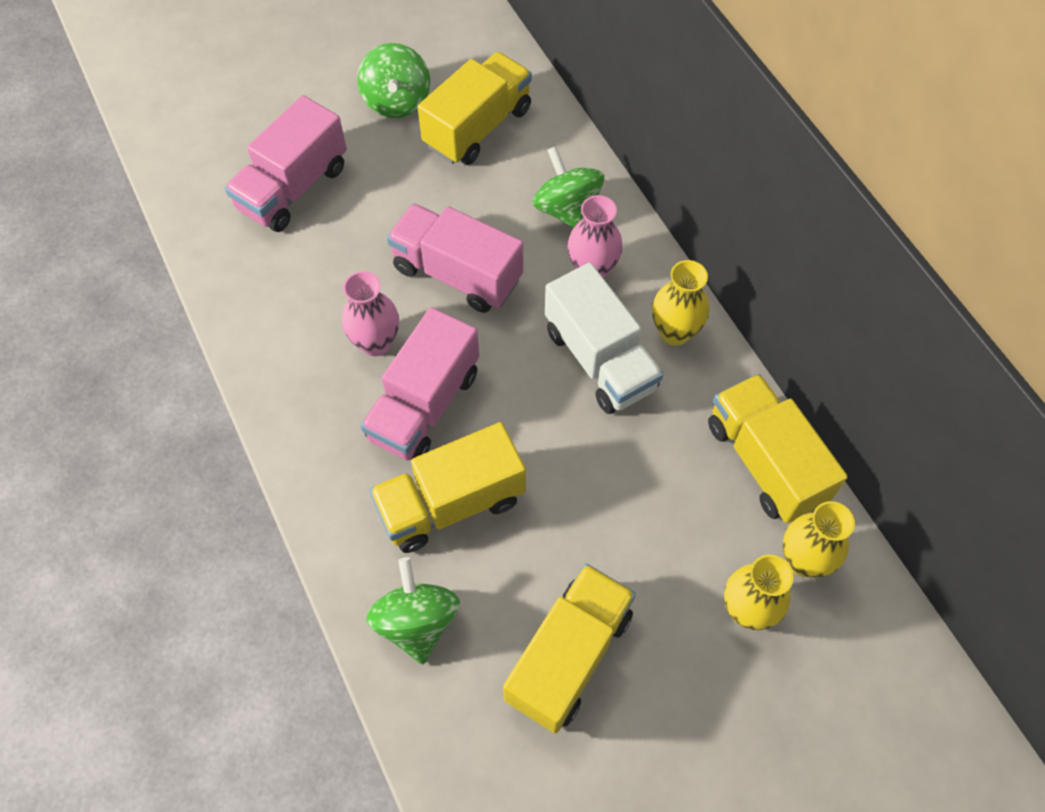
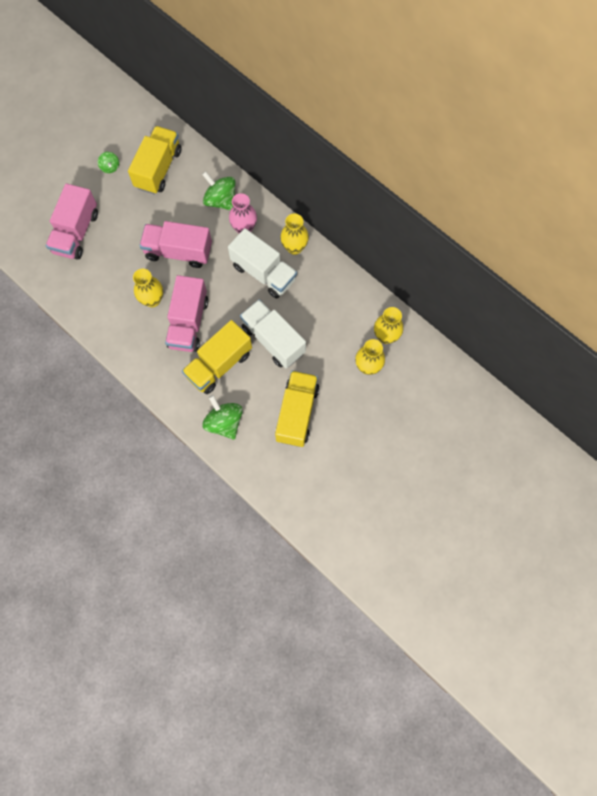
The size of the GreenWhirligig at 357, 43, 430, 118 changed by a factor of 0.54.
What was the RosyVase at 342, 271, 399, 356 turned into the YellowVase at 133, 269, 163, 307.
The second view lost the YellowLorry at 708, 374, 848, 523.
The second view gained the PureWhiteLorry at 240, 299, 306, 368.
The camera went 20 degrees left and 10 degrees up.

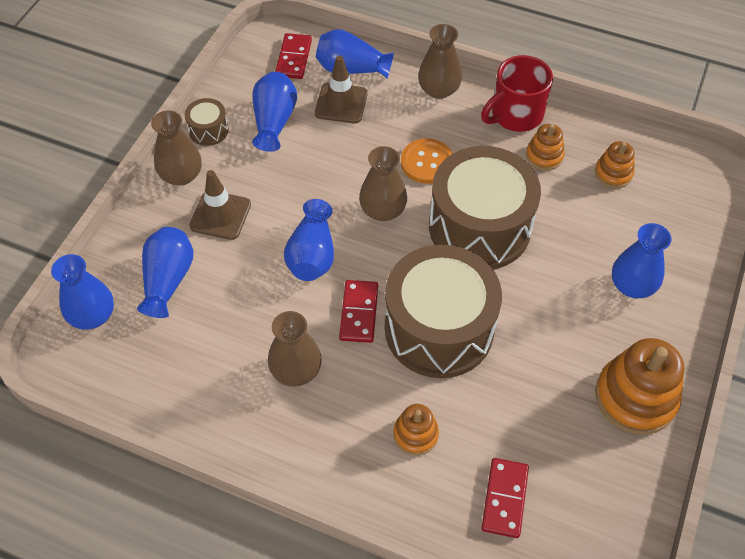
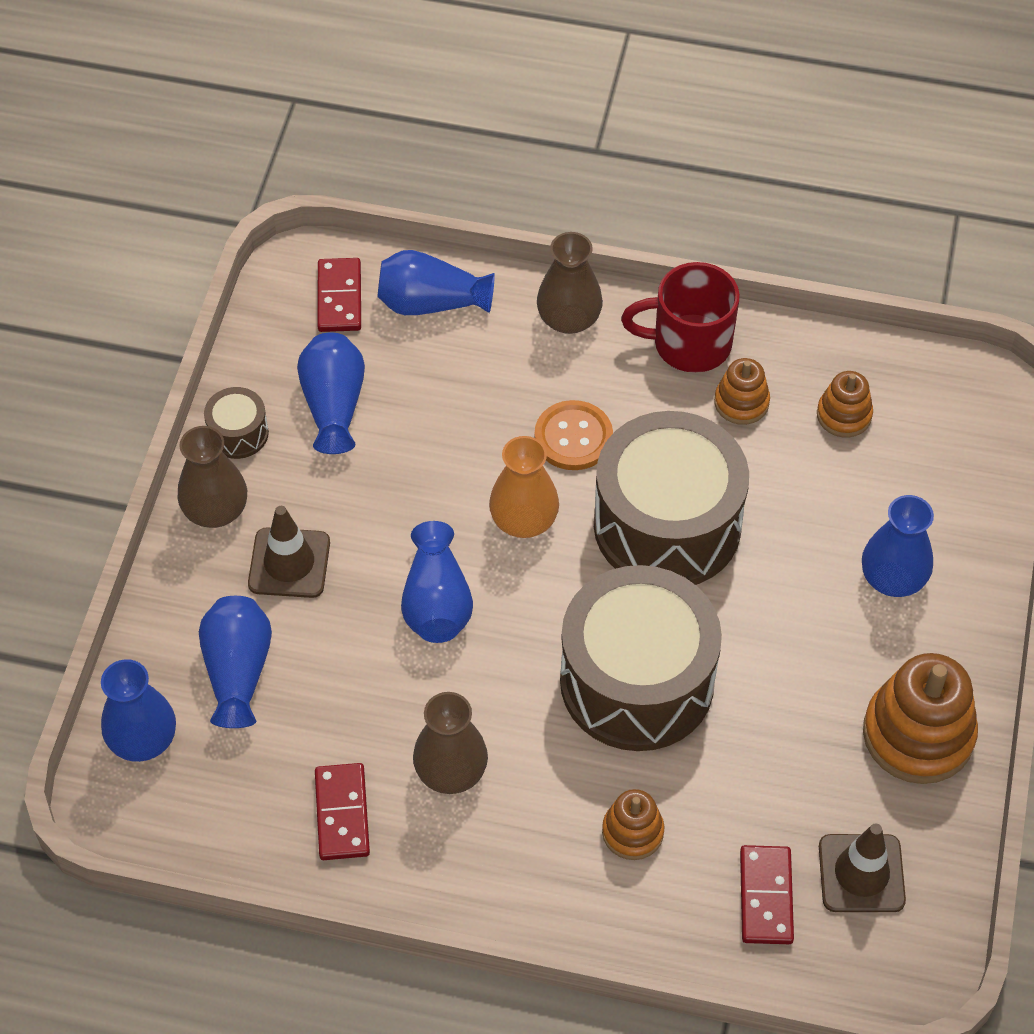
The CrimsonMug at 481, 55, 553, 132 ended up facing another way, 45 degrees clockwise from before.
The RussetTrafficCone ended up elsewhere, having gone from 315, 56, 368, 123 to 819, 823, 906, 912.
What was the RussetVase at 359, 146, 407, 221 turned into the BrightOrangeVase at 489, 436, 559, 538.
The CrimsonDomino ended up elsewhere, having gone from 339, 280, 378, 343 to 315, 763, 370, 860.
The camera went 10 degrees left and 0 degrees up.

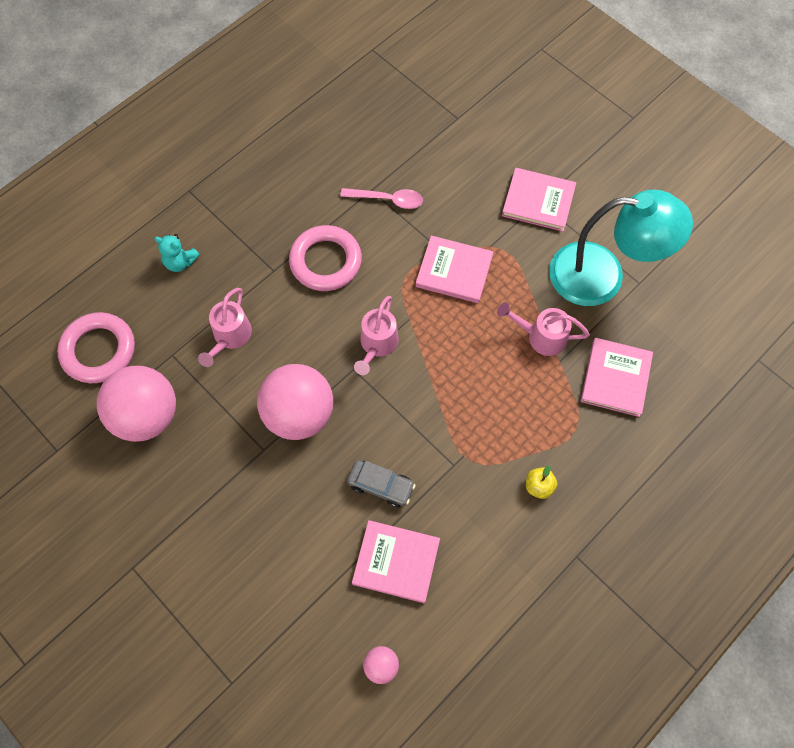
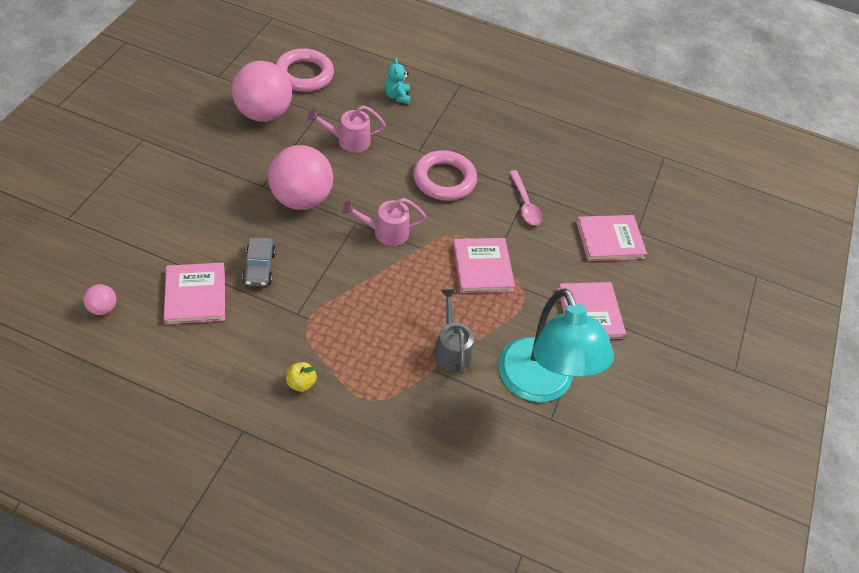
What was the RosyWateringPot at 497, 302, 590, 356 turned into the GreyWateringPot at 434, 289, 474, 375.
The RosyHardcover ended up elsewhere, having gone from 581, 338, 653, 417 to 576, 215, 647, 261.
The camera went 60 degrees right and 15 degrees down.

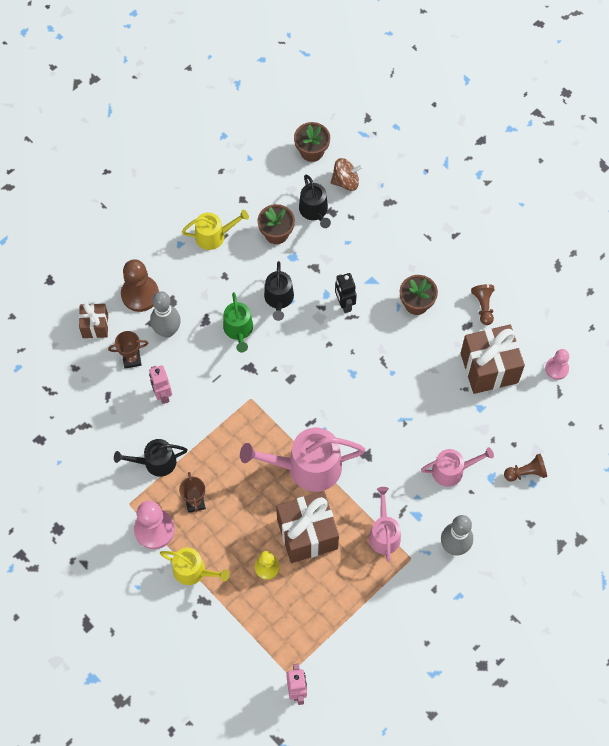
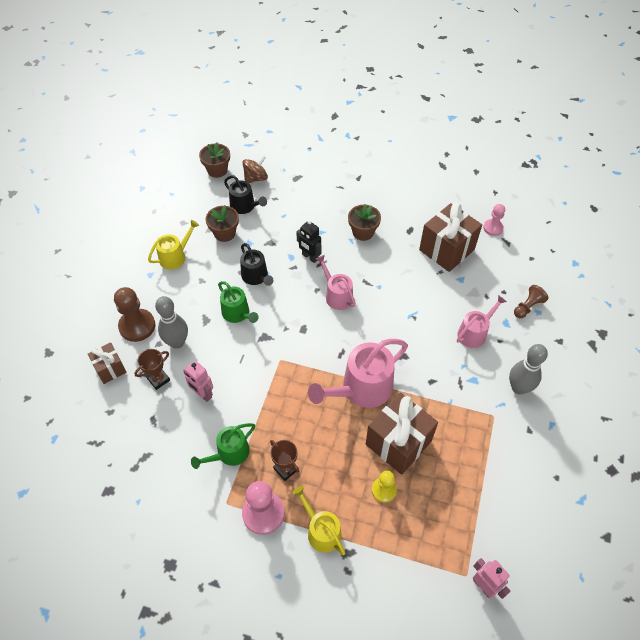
The second view lost the RussetPawn at 471, 284, 495, 325.
What was the EbonyWateringPot at 114, 439, 187, 477 turned into the GreenWateringPot at 191, 423, 255, 469.
The RosyWateringPot ended up elsewhere, having gone from 369, 487, 401, 562 to 316, 255, 356, 310.
The YellowWateringPot at 160, 548, 229, 585 ended up facing another way, 120 degrees counterclockwise from before.
The camera went 30 degrees left and 10 degrees down.

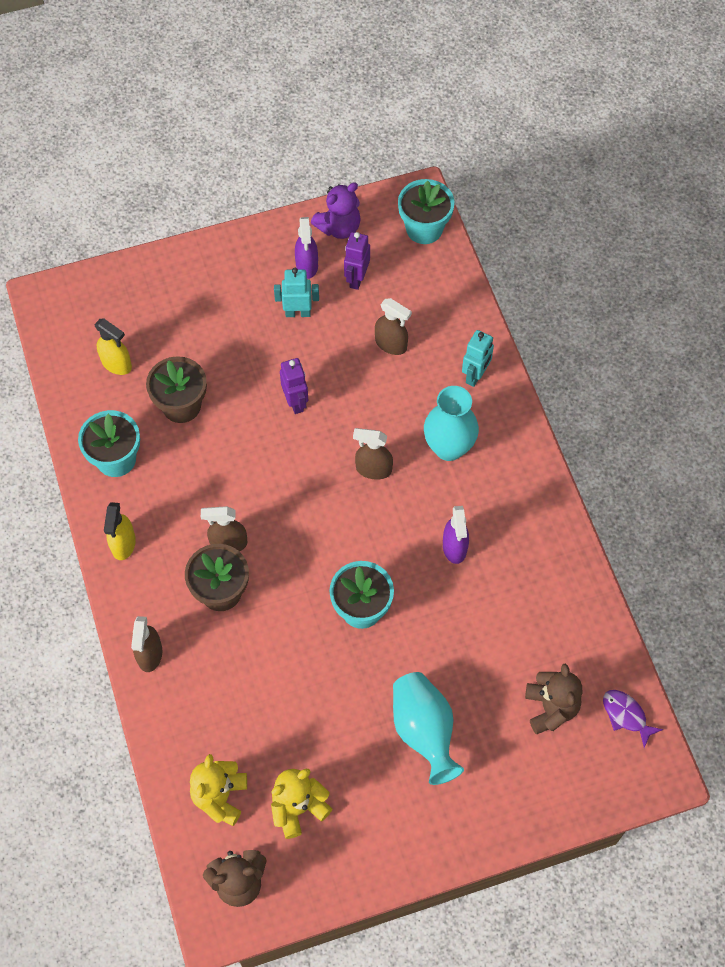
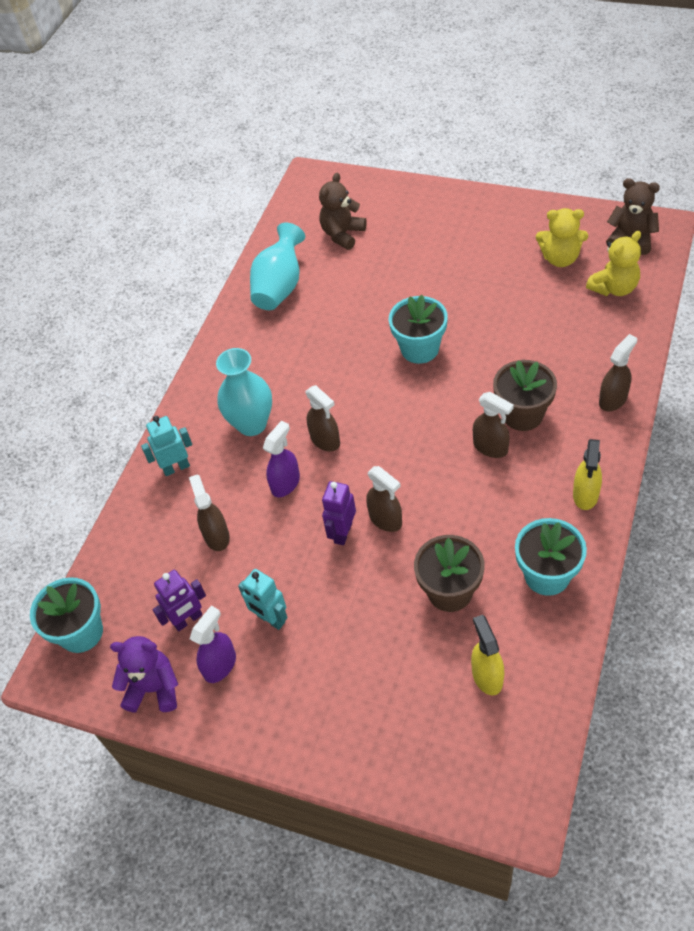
The YellowSprayBottle at 104, 502, 136, 560 ended up facing another way, 150 degrees clockwise from before.
The PurpleSprayBottle ended up elsewhere, having gone from 443, 506, 469, 564 to 263, 421, 300, 497.
The TurquoiseVase ended up elsewhere, having gone from 393, 672, 464, 785 to 250, 223, 305, 310.
The second view lost the PurpleToyFish at 603, 690, 663, 748.
The second view gained the RussetSprayBottle at 366, 466, 402, 532.
The camera went 135 degrees left and 10 degrees down.

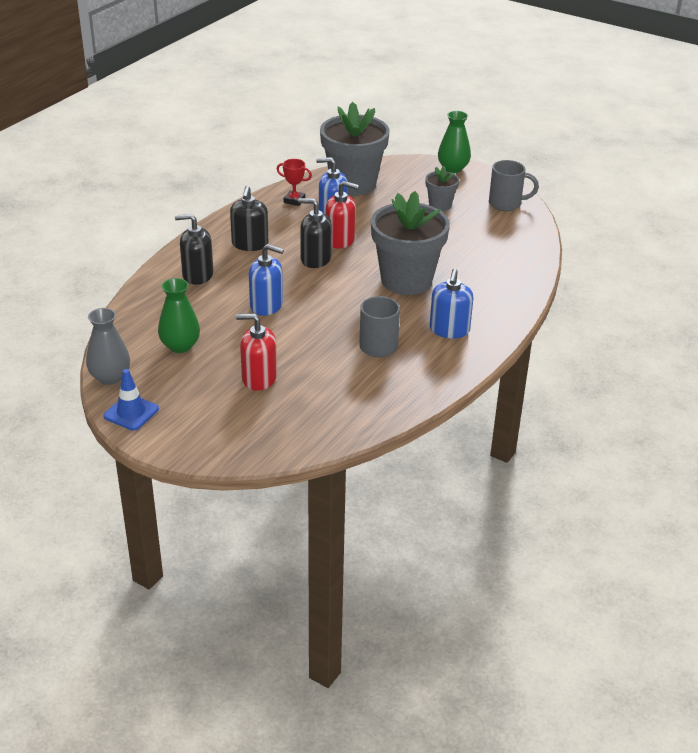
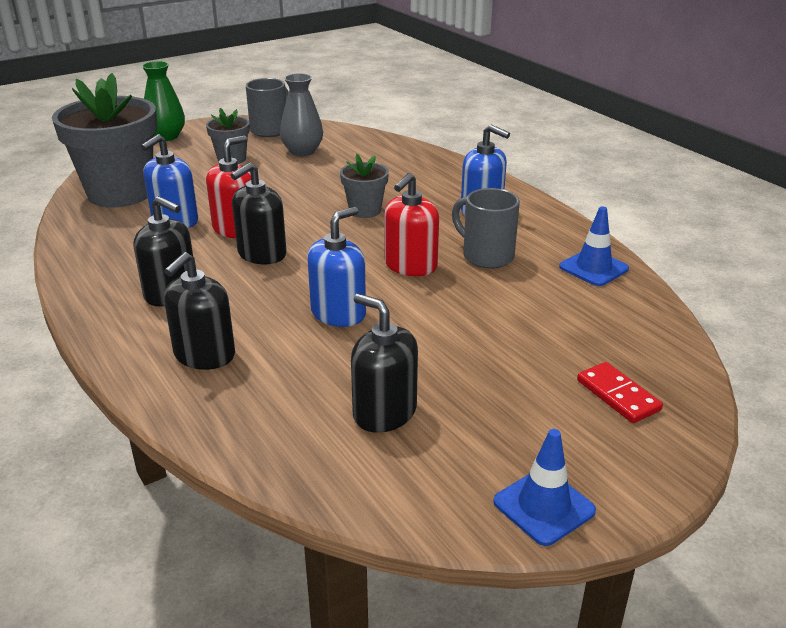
The second view lost the CrimsonAwardCup at 277, 159, 312, 206.
The size of the GreyPottedPlant at 371, 191, 450, 295 changed by a factor of 0.48.
Where the GreenVase stood at 158, 278, 200, 353, the EbonyPumpBottle came to stand at 351, 294, 418, 433.
The GreyVase ended up elsewhere, having gone from 86, 308, 130, 385 to 280, 73, 323, 156.
The CrimsonPumpBottle ended up elsewhere, having gone from 236, 313, 277, 391 to 384, 173, 439, 276.
The second view gained the RoyalBlueTrafficCone at 559, 206, 629, 286.
The second view gained the CrimsonDomino at 577, 362, 663, 423.
The camera went 65 degrees left and 5 degrees down.

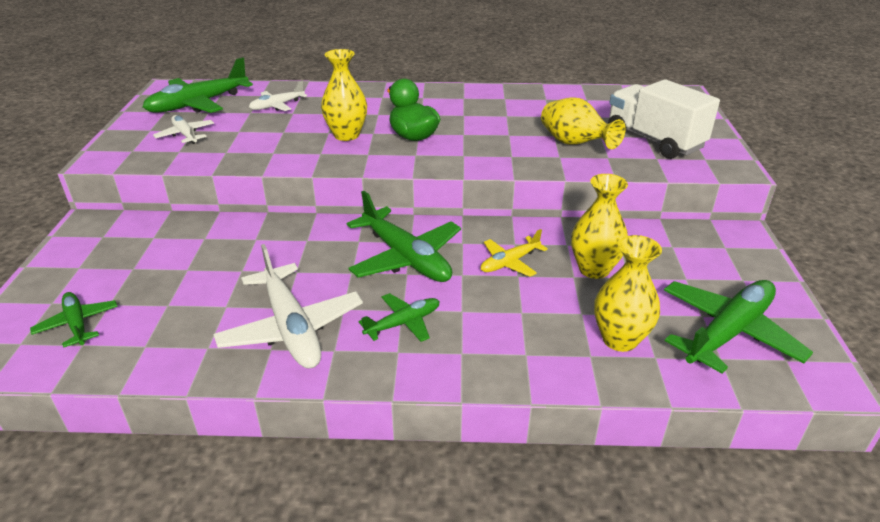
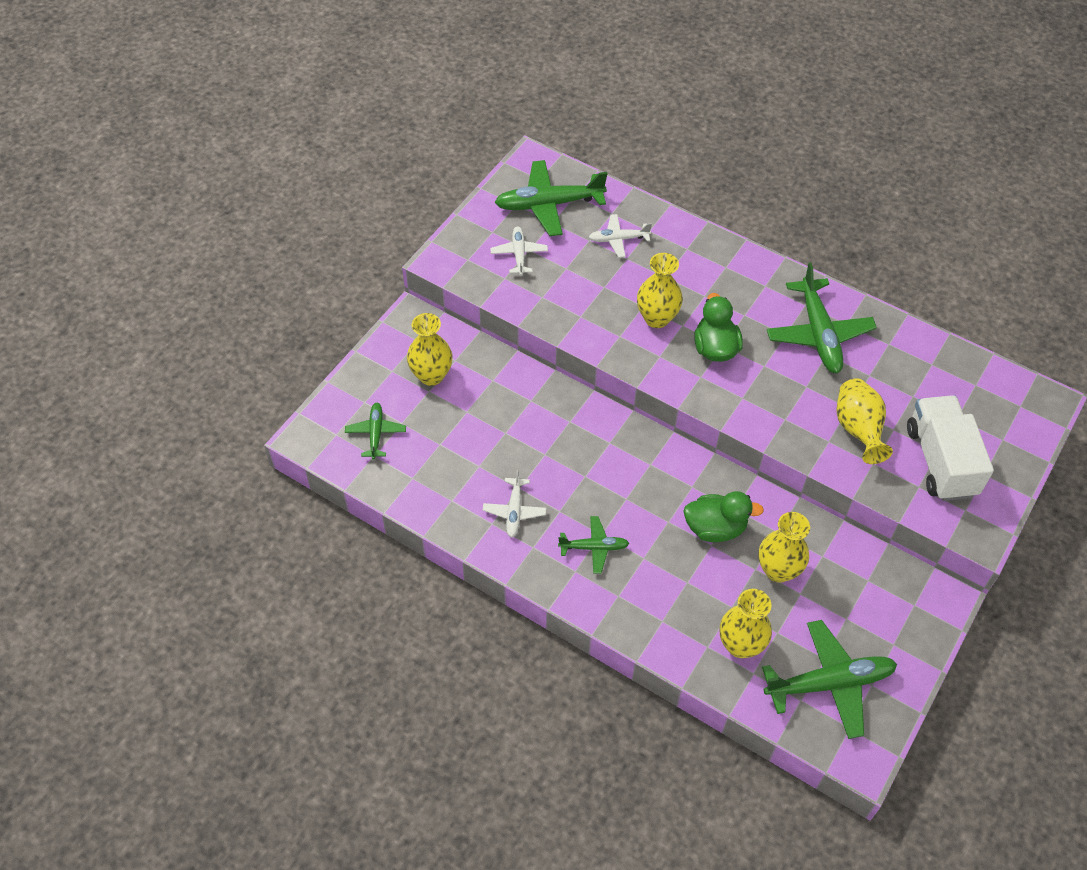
The GreenToyPlane ended up elsewhere, having gone from 347, 191, 461, 282 to 767, 263, 877, 373.
Where the YellowToyPlane stood at 481, 229, 548, 277, the GreenDuck came to stand at 683, 491, 764, 542.
The size of the PureWhiteToyPlane at 213, 244, 363, 369 changed by a factor of 0.55.
The second view gained the YellowVase at 407, 313, 453, 386.
The camera went 30 degrees right and 20 degrees up.

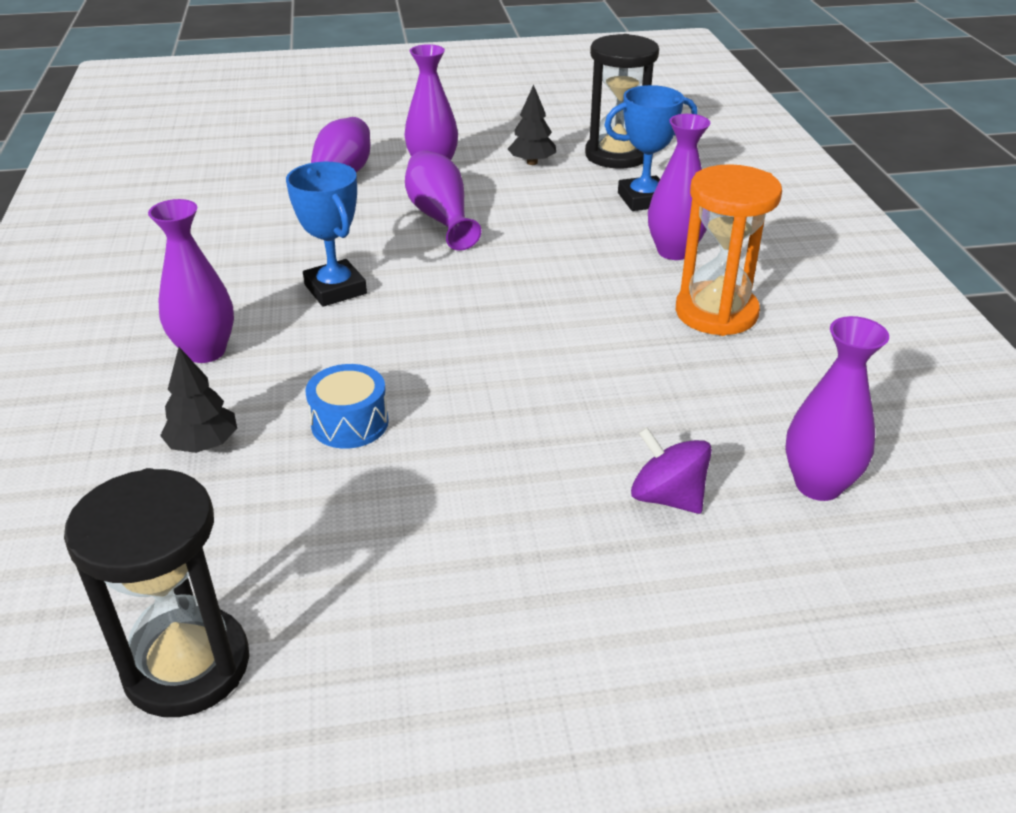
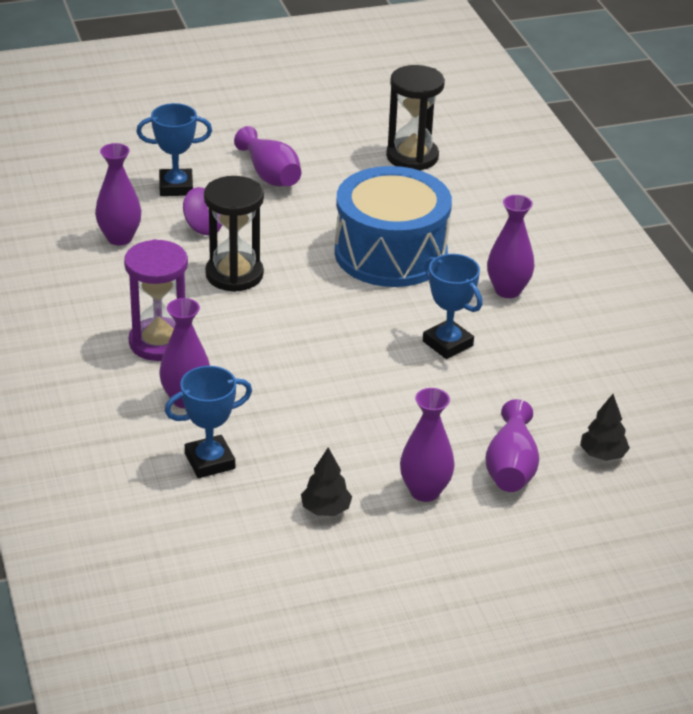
The EbonySandglass ended up elsewhere, having gone from 585, 34, 659, 168 to 204, 176, 264, 292.
The PurpleVase ended up elsewhere, having gone from 405, 150, 481, 250 to 234, 126, 301, 187.
What was the BrightOrangeSandglass at 676, 164, 782, 336 turned into the PurpleSandglass at 124, 239, 188, 361.
The EbonyToyTree ended up elsewhere, having gone from 160, 347, 237, 453 to 580, 394, 630, 461.
The size of the RoyalBlueDrum at 305, 364, 389, 449 changed by a factor of 2.46.
The second view gained the RoyalBlueAwardCup at 137, 103, 212, 196.
The camera went 170 degrees right and 0 degrees up.

